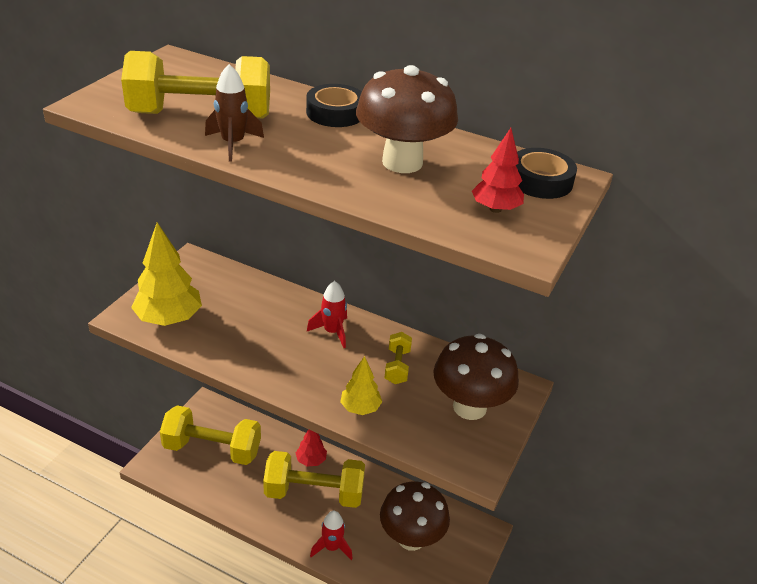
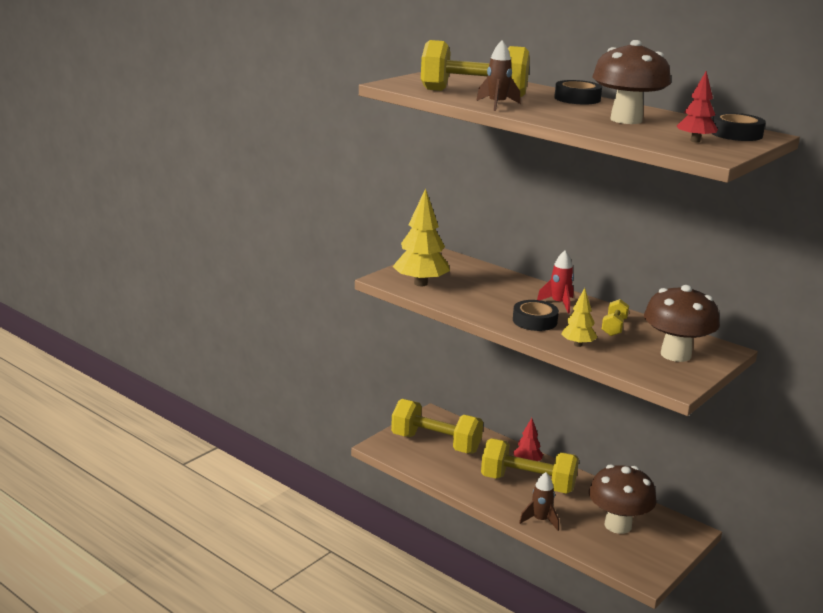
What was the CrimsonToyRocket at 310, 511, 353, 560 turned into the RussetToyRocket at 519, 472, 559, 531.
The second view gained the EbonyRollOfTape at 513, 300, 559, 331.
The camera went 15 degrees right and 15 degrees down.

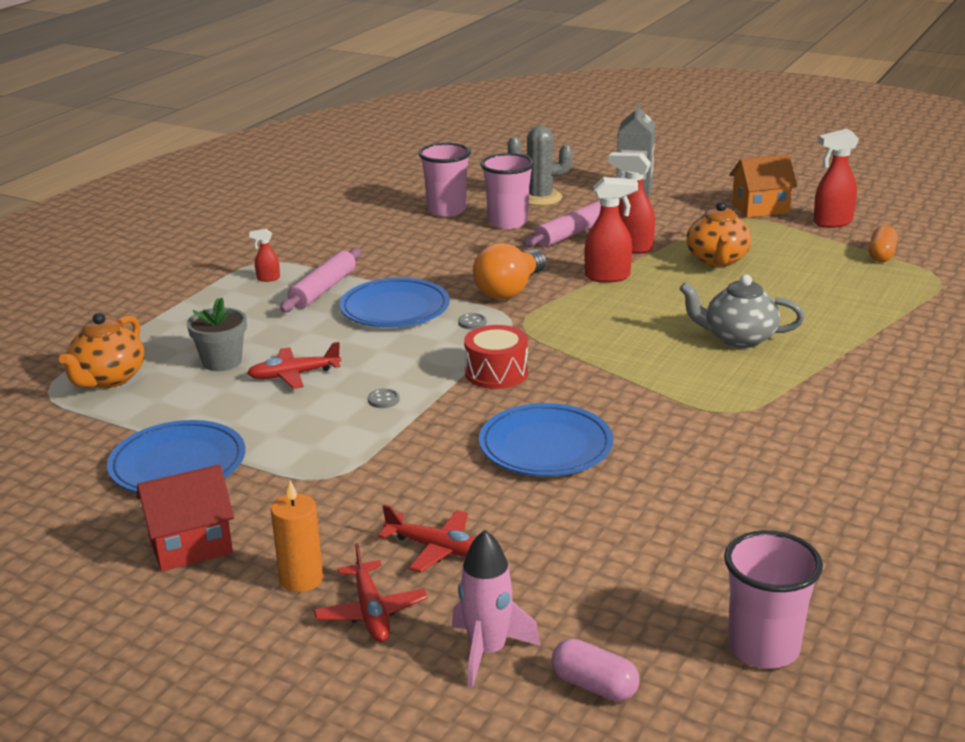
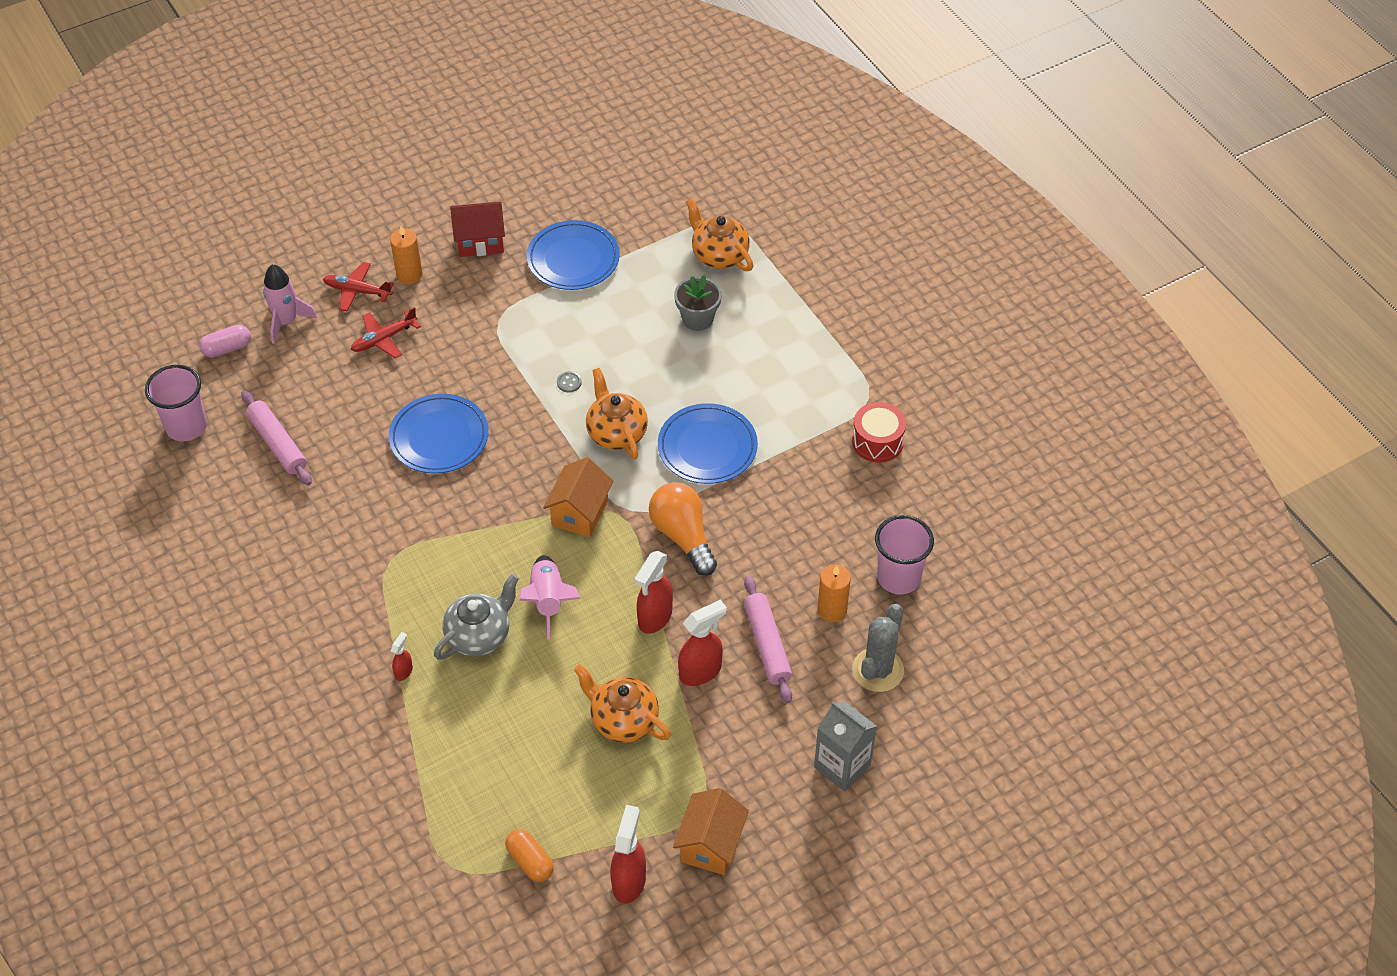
Where the RosyBeaker stood at 480, 153, 534, 229, the BrightOrangeCandle came to stand at 817, 564, 851, 622.
The CrimsonSprayBottle ended up elsewhere, having gone from 249, 229, 280, 282 to 391, 632, 413, 681.
The RosyRollingPin ended up elsewhere, having gone from 280, 248, 361, 312 to 242, 390, 312, 485.
The second view lost the GreySewingButton at 458, 313, 487, 329.
The CrimsonDrum ended up elsewhere, having gone from 464, 325, 528, 389 to 852, 402, 906, 462.
The second view lost the CrimsonToyPlane at 247, 342, 341, 389.
The CrimsonCottage at 136, 465, 234, 572 ended up facing another way, 75 degrees clockwise from before.
The second view gained the BrightOrangeChinaTeapot at 586, 368, 648, 460.
The second view gained the BrightOrangeCottage at 543, 457, 613, 537.
The second view gained the RosyToyRocket at 519, 555, 580, 640.
The camera went 120 degrees right and 25 degrees up.

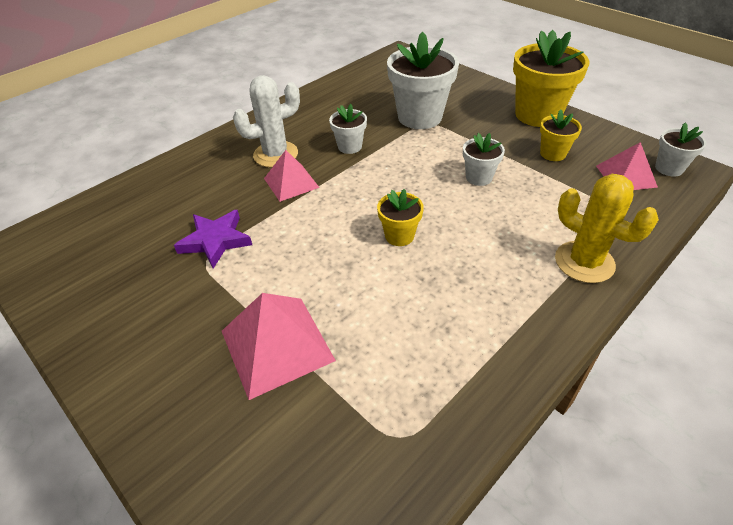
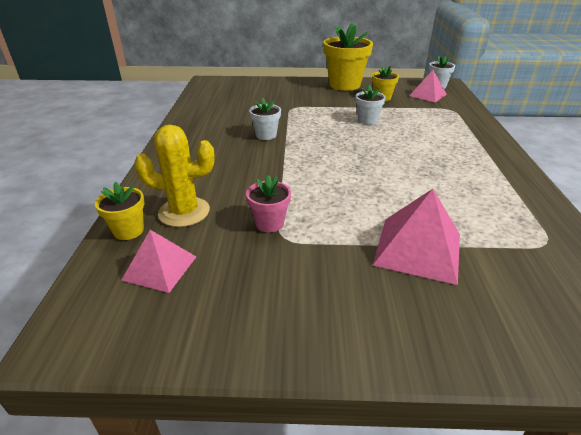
The second view lost the PureWhitePottedPlant at 387, 32, 459, 129.
The second view lost the PureWhitePricklyPlant at 233, 75, 300, 168.
The RosySolidPyramid ended up elsewhere, having gone from 264, 150, 320, 202 to 121, 230, 196, 293.
The YellowPricklyPlant ended up elsewhere, having gone from 555, 174, 659, 283 to 134, 125, 215, 227.
The YellowPottedPlant ended up elsewhere, having gone from 377, 189, 424, 246 to 95, 182, 145, 240.
Where the PurpleStar stood at 174, 210, 252, 269, the RosyPottedPlant came to stand at 246, 175, 291, 232.
The camera went 45 degrees left and 10 degrees down.

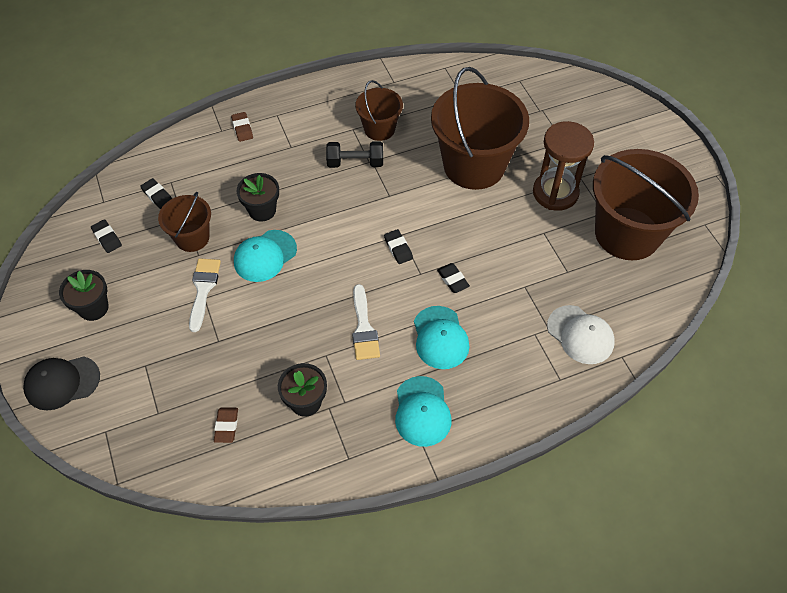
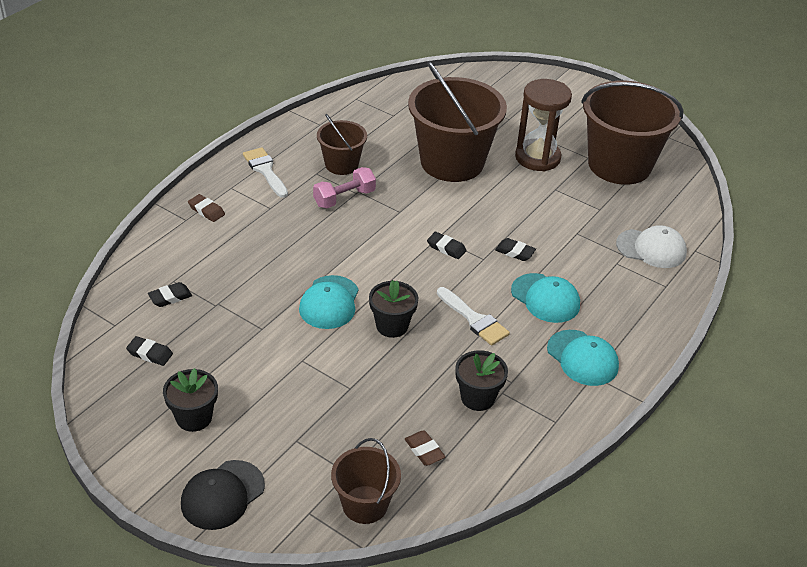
What was the EbonyDumbbell at 326, 141, 383, 168 turned into the RosyDumbbell at 313, 167, 376, 208.
The EbonyPottedPlant ended up elsewhere, having gone from 237, 173, 279, 222 to 369, 280, 418, 338.
The EbonyPencilEraser at 140, 178, 172, 209 ended up facing another way, 45 degrees counterclockwise from before.
The RussetPail ended up elsewhere, having gone from 158, 192, 211, 252 to 331, 438, 401, 524.
The PureWhitePaintbrush ended up elsewhere, having gone from 189, 258, 221, 332 to 243, 147, 288, 198.
The camera went 35 degrees left and 15 degrees down.

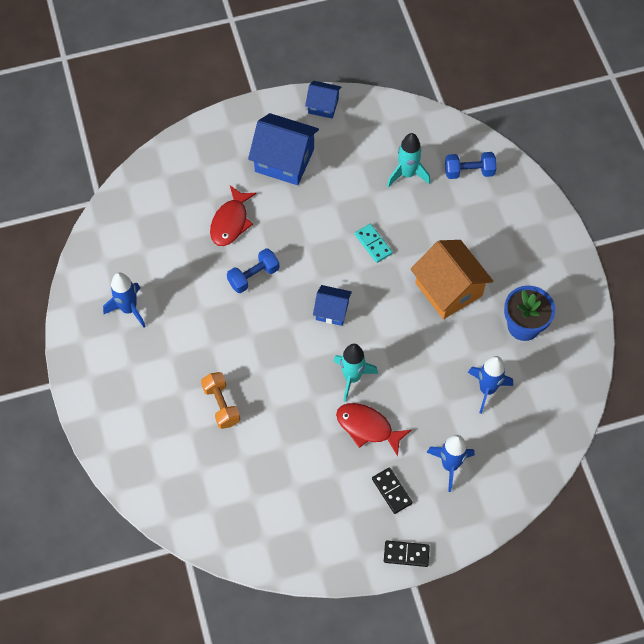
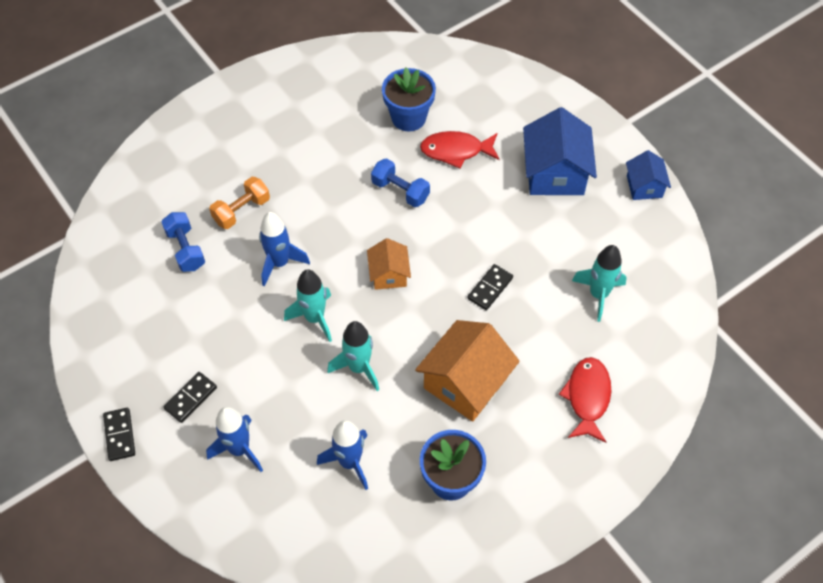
The RoyalBlueDumbbell ended up elsewhere, having gone from 445, 152, 496, 179 to 161, 212, 205, 272.
What was the TurquoiseDomino at 355, 224, 393, 263 turned into the EbonyDomino at 467, 264, 513, 310.
The RoyalBlueToyRocket ended up elsewhere, having gone from 103, 272, 146, 327 to 259, 212, 310, 286.
What was the RoyalBlueCottage at 313, 285, 352, 326 turned into the BrightOrangeCottage at 367, 238, 411, 290.
The CrimsonToyFish ended up elsewhere, having gone from 336, 403, 411, 456 to 559, 357, 611, 443.
The second view gained the RoyalBluePottedPlant at 382, 68, 436, 131.
The second view gained the TurquoiseToyRocket at 327, 321, 379, 391.
The camera went 70 degrees right and 5 degrees down.

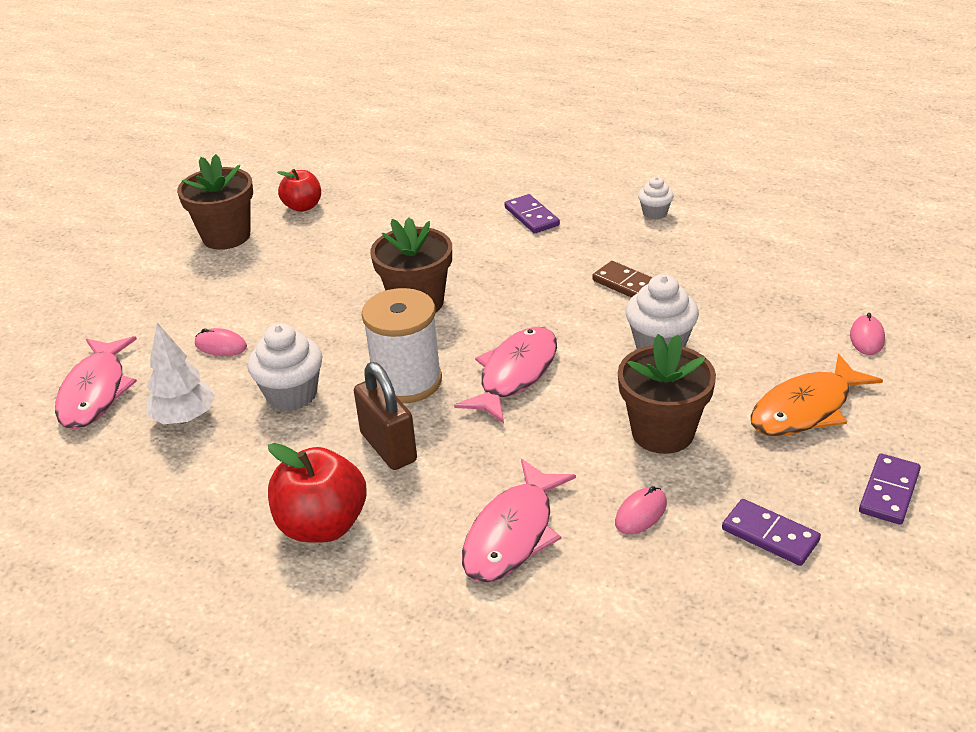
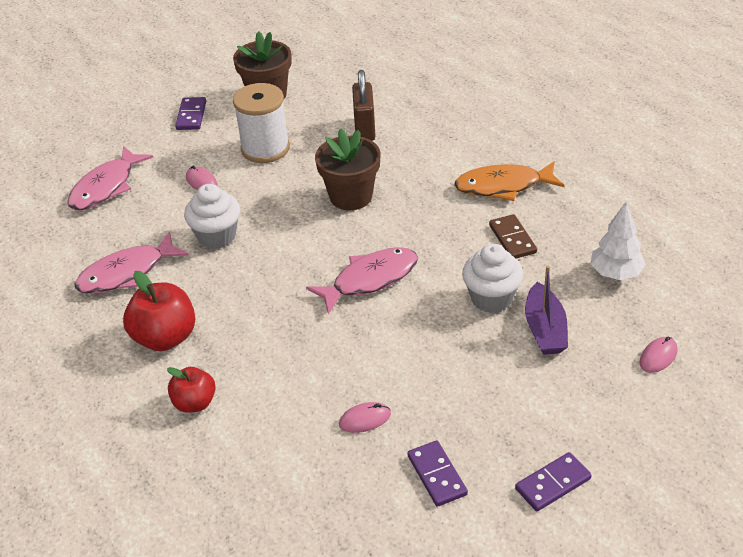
The CrimsonAppleFruit ended up elsewhere, having gone from 277, 169, 321, 212 to 167, 367, 216, 413.
The second view lost the PureWhiteFairyCake at 638, 177, 674, 220.
The PurpleDomino ended up elsewhere, having gone from 504, 194, 560, 234 to 175, 97, 206, 130.
The PureWhiteSpool ended up elsewhere, having gone from 362, 288, 442, 403 to 233, 83, 290, 163.
The PureWhiteToyTree ended up elsewhere, having gone from 146, 323, 215, 424 to 591, 202, 646, 280.
The second view lost the RussetPottedPlant at 618, 334, 716, 454.
The BrightOrangeToyFish ended up elsewhere, having gone from 751, 354, 883, 437 to 454, 161, 565, 201.
The RussetPadlock ended up elsewhere, having gone from 354, 362, 417, 470 to 352, 70, 375, 141.
The RosyToyFish ended up elsewhere, having gone from 462, 459, 576, 582 to 75, 232, 189, 294.
The second view gained the PurpleSailboat at 525, 266, 568, 355.
The camera went 30 degrees right and 5 degrees up.

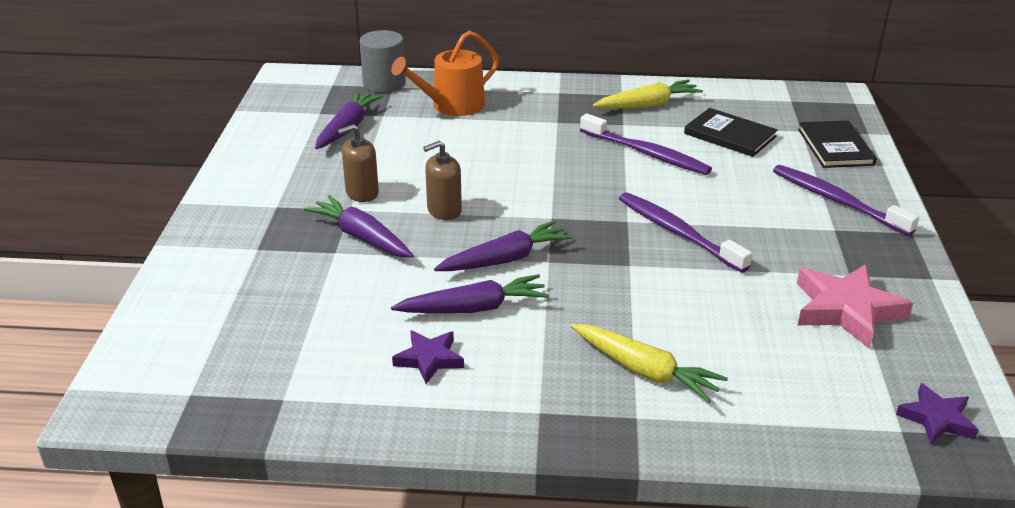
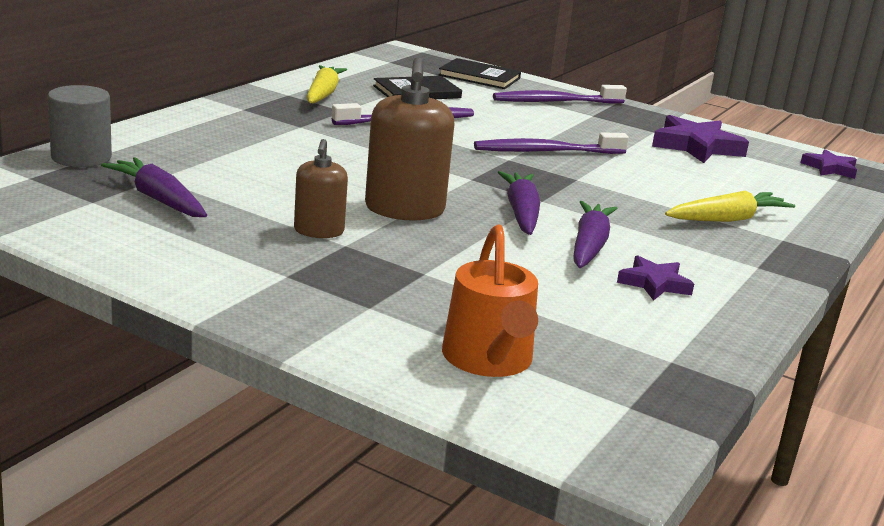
The BrightOrangeWateringPot ended up elsewhere, having gone from 391, 31, 499, 116 to 442, 225, 538, 377.
The size of the RussetPumpBottle at 423, 141, 462, 220 changed by a factor of 1.70.
The second view lost the PurpleRootVegetable at 304, 195, 414, 258.
What was the RosyStar at 797, 264, 913, 349 turned into the PurpleStar at 652, 115, 749, 163.
The camera went 65 degrees left and 10 degrees down.

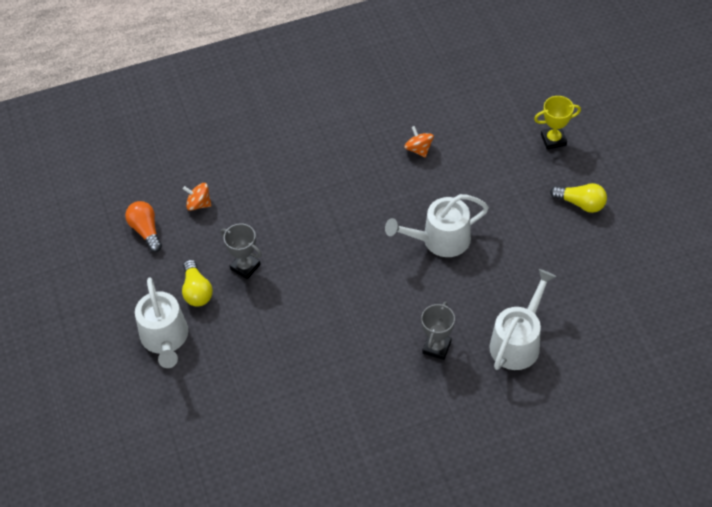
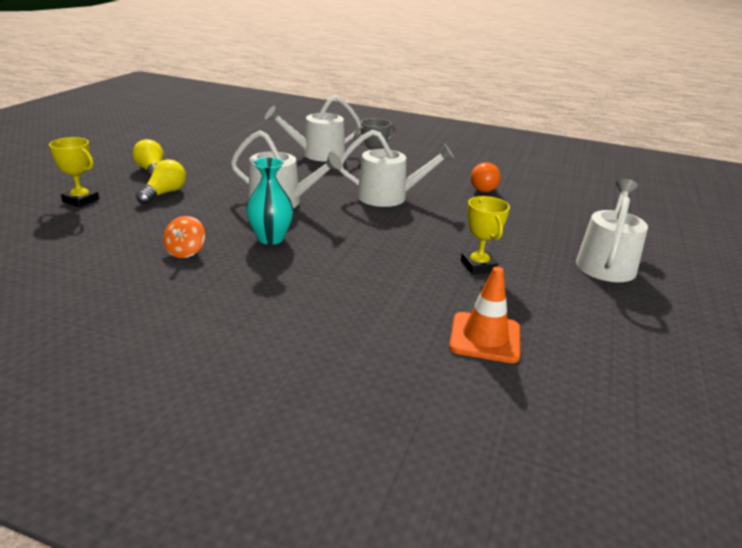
Where the BrightOrangeWhirligig stood at 183, 183, 212, 211, the BrightOrangeTrafficCone came to stand at 449, 267, 520, 363.
The BrightOrangeLightbulb ended up elsewhere, having gone from 125, 201, 162, 252 to 471, 162, 501, 192.
What was the GreyAwardCup at 220, 224, 262, 279 turned into the YellowAwardCup at 461, 196, 510, 274.
The YellowLightbulb ended up elsewhere, having gone from 182, 259, 213, 307 to 136, 159, 186, 204.
The second view gained the PureWhiteWateringPot at 339, 130, 455, 207.
The second view gained the TurquoiseVase at 246, 157, 294, 245.
The camera went 145 degrees left and 25 degrees down.

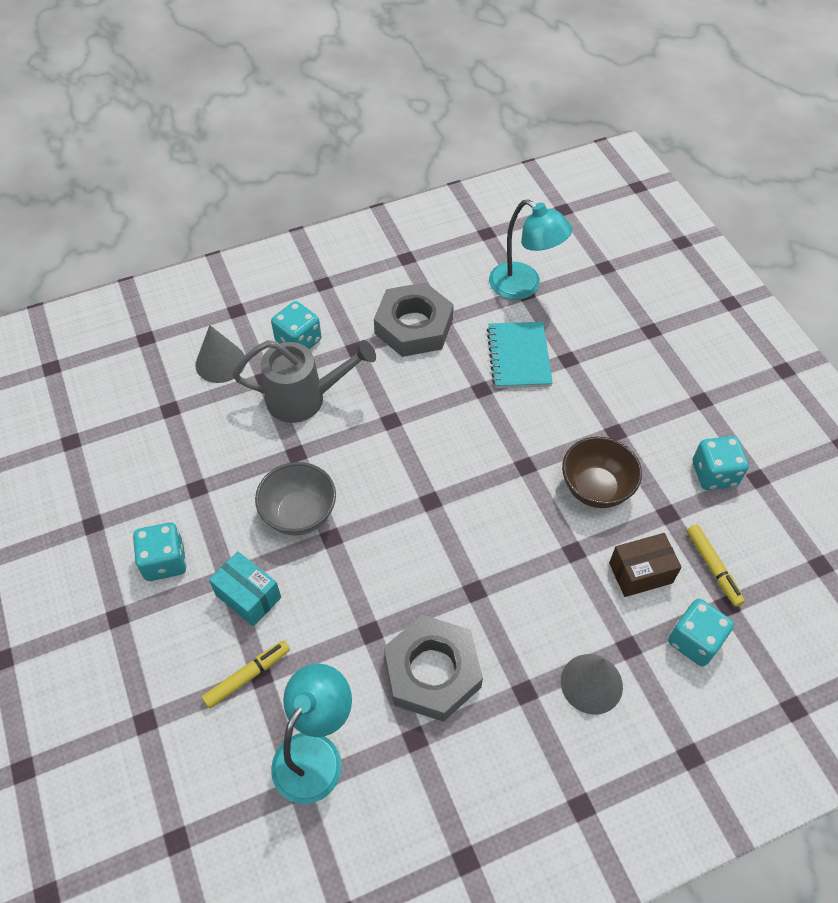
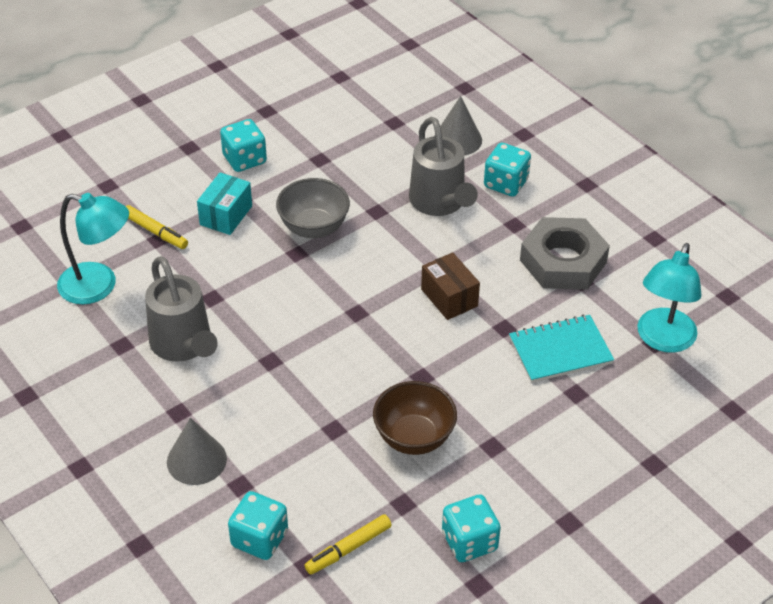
The RussetParcel ended up elsewhere, having gone from 609, 533, 682, 597 to 421, 252, 480, 320.
Where the GreyHexagonNut stood at 384, 615, 483, 722, the GreyWateringPot came to stand at 145, 256, 218, 362.
The camera went 75 degrees right and 10 degrees down.

